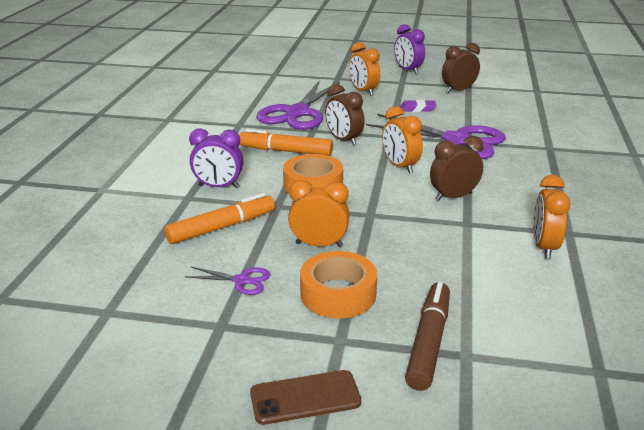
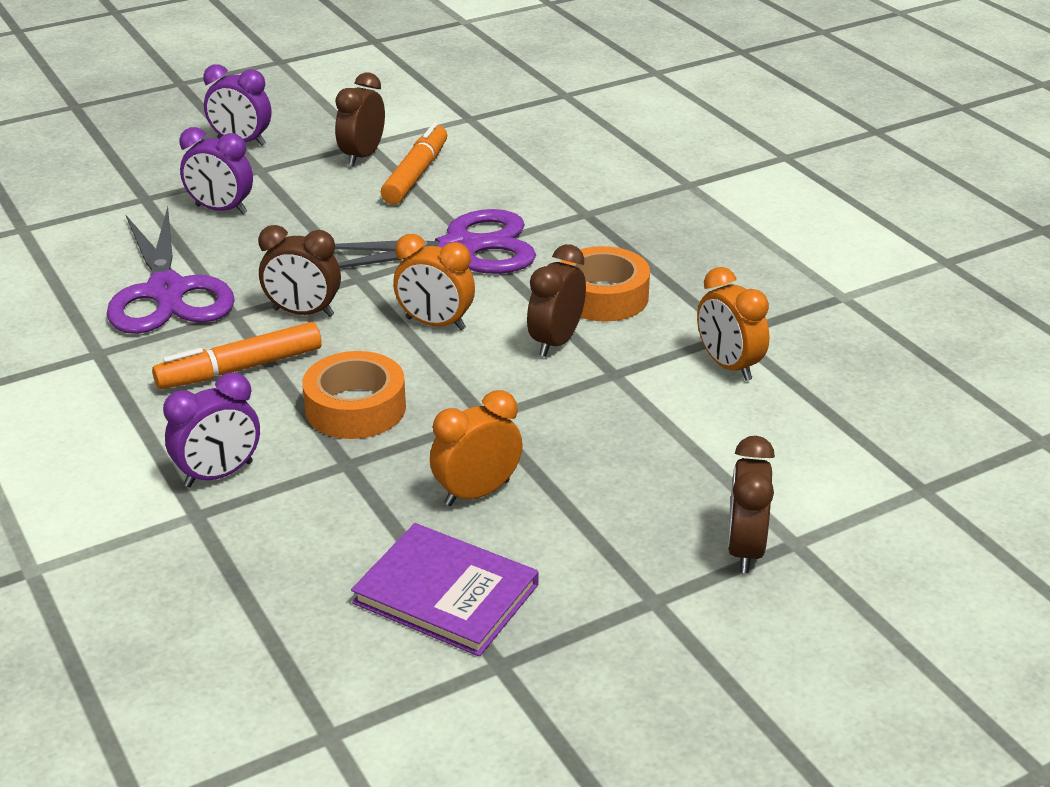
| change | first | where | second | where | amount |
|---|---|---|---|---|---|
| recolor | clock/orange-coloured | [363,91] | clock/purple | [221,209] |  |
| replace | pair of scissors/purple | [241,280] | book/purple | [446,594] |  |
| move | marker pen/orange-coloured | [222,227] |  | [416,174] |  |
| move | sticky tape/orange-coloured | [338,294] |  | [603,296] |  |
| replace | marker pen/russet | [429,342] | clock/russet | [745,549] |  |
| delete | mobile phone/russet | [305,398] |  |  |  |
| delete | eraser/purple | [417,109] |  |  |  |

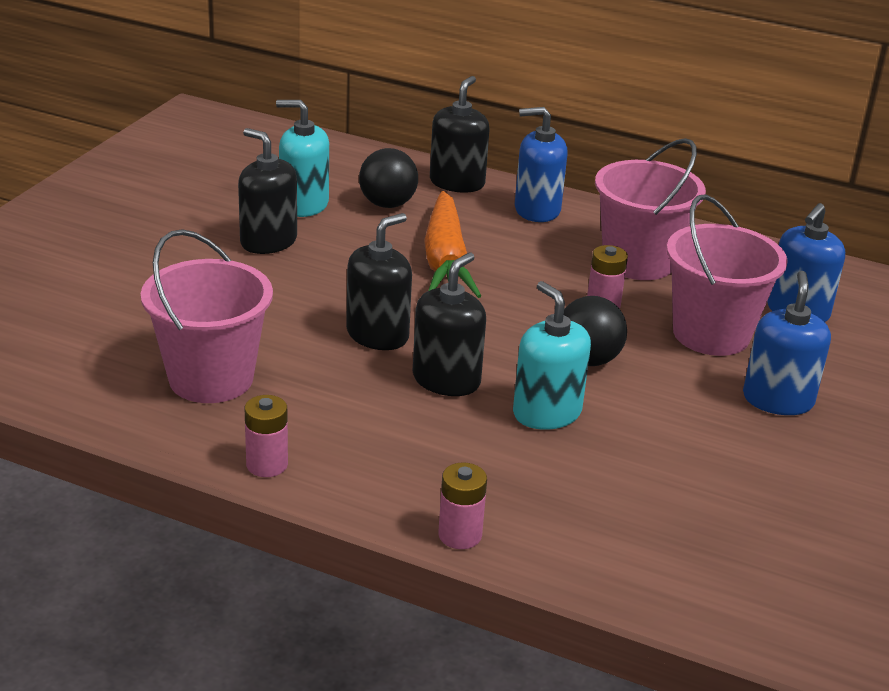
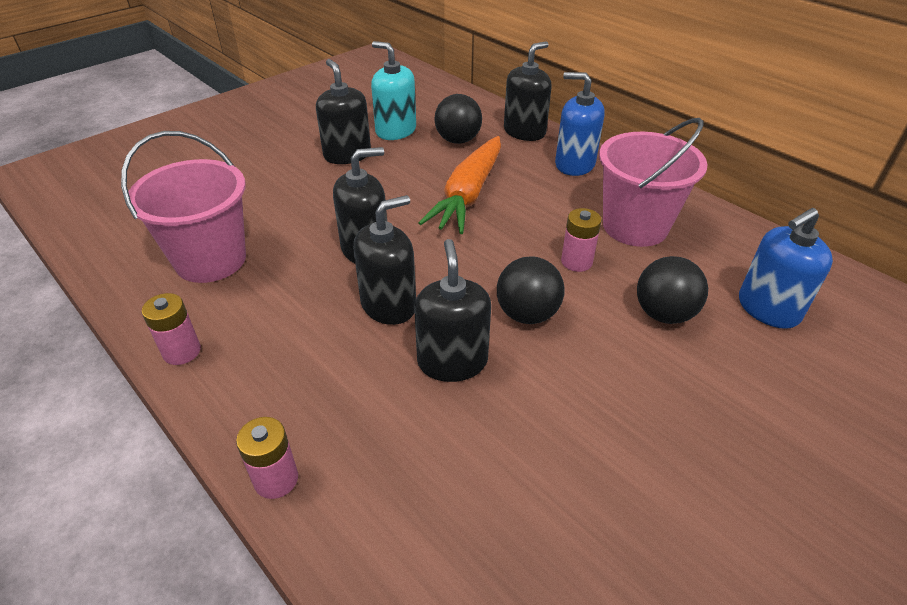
| change | first | where | second | where | amount |
|---|---|---|---|---|---|
| recolor | soap dispenser/aqua | [547,413] | soap dispenser/black | [452,361] |  |
| replace | sand bucket/rose-pink | [711,334] | sphere/black | [663,314] |  |
| delete | soap dispenser/blue | [778,400] |  |  |  |

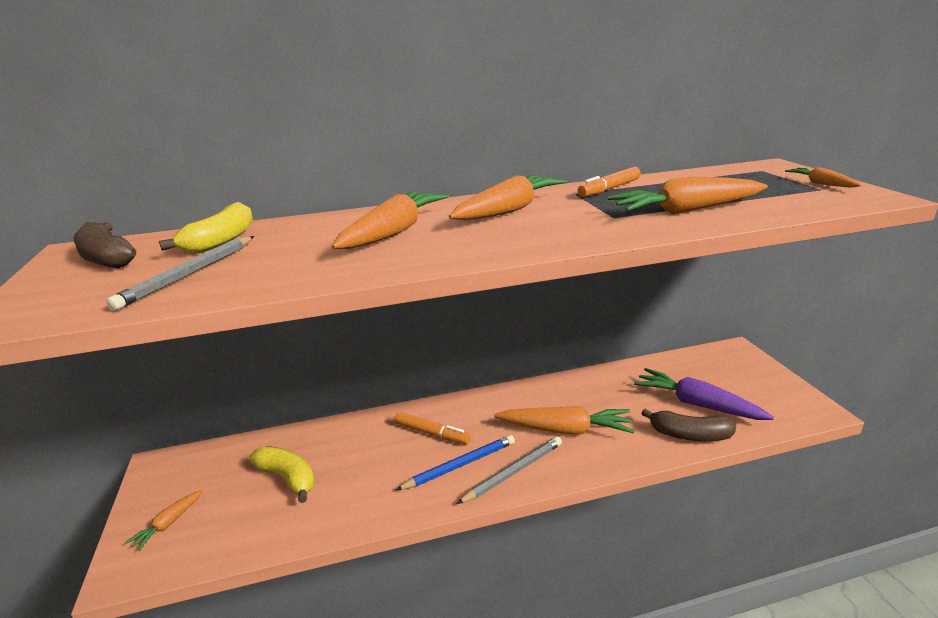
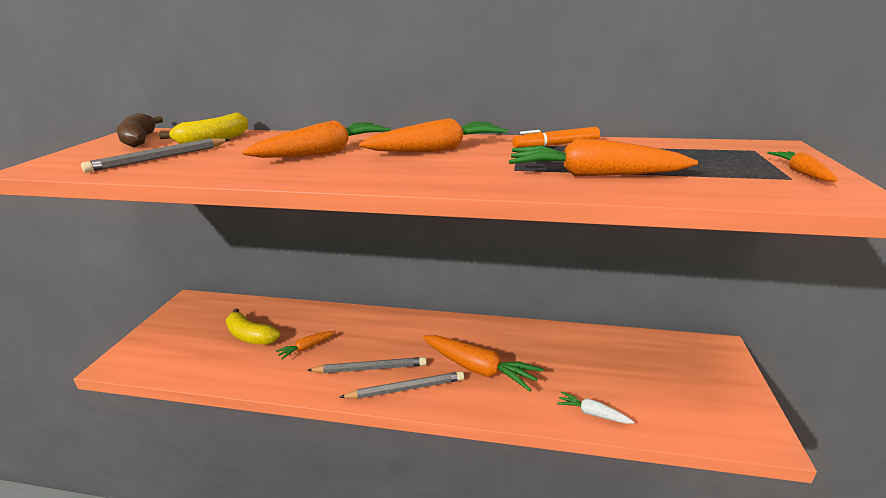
| change | first | where | second | where | amount |
|---|---|---|---|---|---|
| rotate | banana fruit/golden | [287,478] |  | [251,336] | 150 degrees clockwise |
| move | root vegetable/orange-coloured | [168,524] |  | [307,348] |  |
| recolor | wooden pencil/blue | [460,465] | wooden pencil/gray | [370,368] |  |
| replace | banana fruit/russet | [690,435] | root vegetable/snow-white | [592,413] |  |
| delete | marker pen/orange-coloured | [432,433] |  |  |  |
| delete | root vegetable/purple | [697,404] |  |  |  |

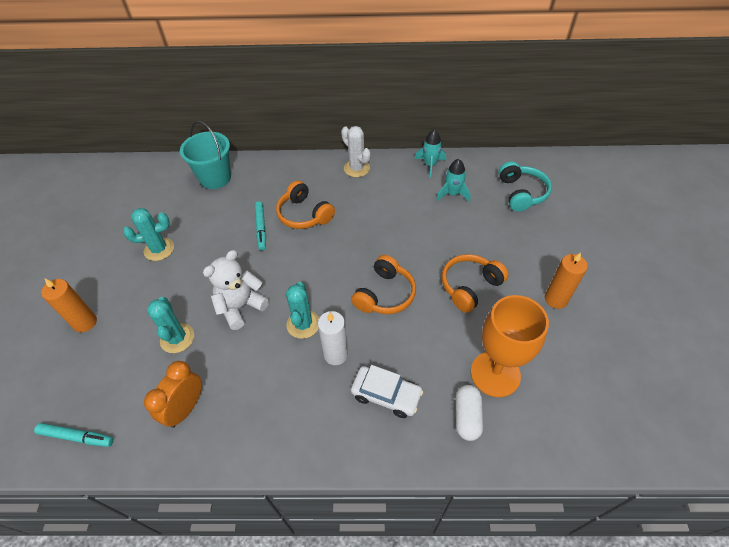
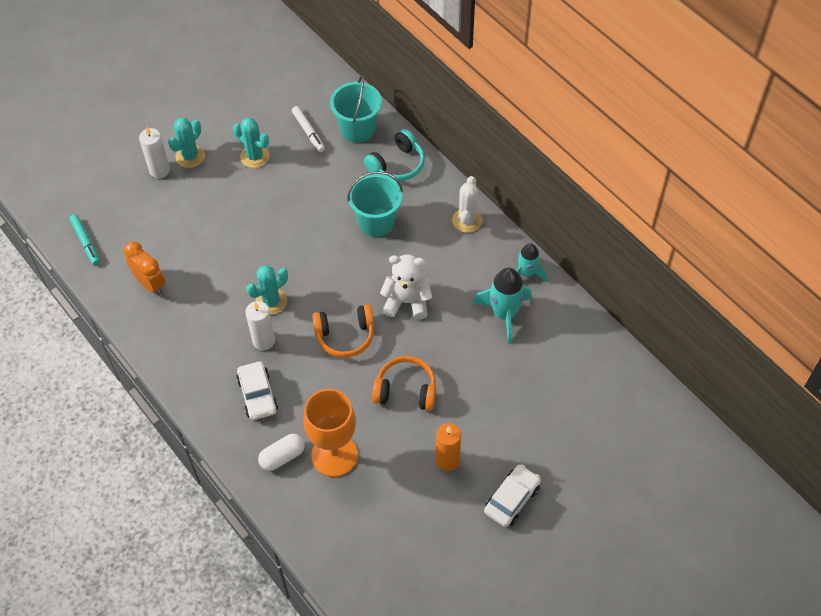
| change | first | where | second | where | amount |
|---|---|---|---|---|---|
| rotate | clock/orange-coloured | [185,408] |  | [150,284] | 60 degrees clockwise |
| recolor | pillar candle/orange-coloured | [85,322] | pillar candle/snow-white | [159,170] |  |
| move | cactus/aqua | [177,338] |  | [190,156] |  |
| insert |  |  | marker pen/snow-white | [308,132] |  |
| replace | headphones/orange-coloured | [304,214] | sand bucket/aqua | [376,222] |  |
| move | headphones/aqua | [521,193] |  | [397,165] |  |
| move | teddy/snow-white | [241,307] |  | [407,301] |  |
| resize | rocket/aqua | [452,194] |  | [504,314] | x1.56 |
| insert |  |  | automobile/snow-white | [511,499] |  |
| delete | marker pen/aqua | [261,228] |  |  |  |

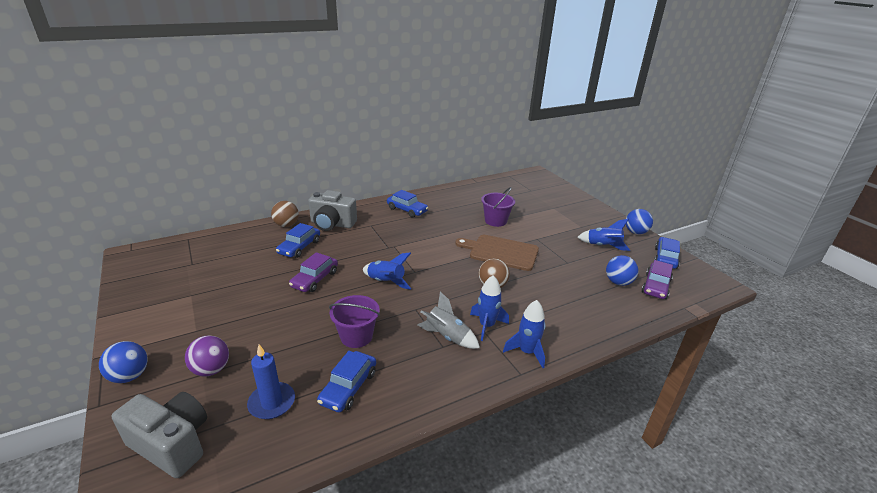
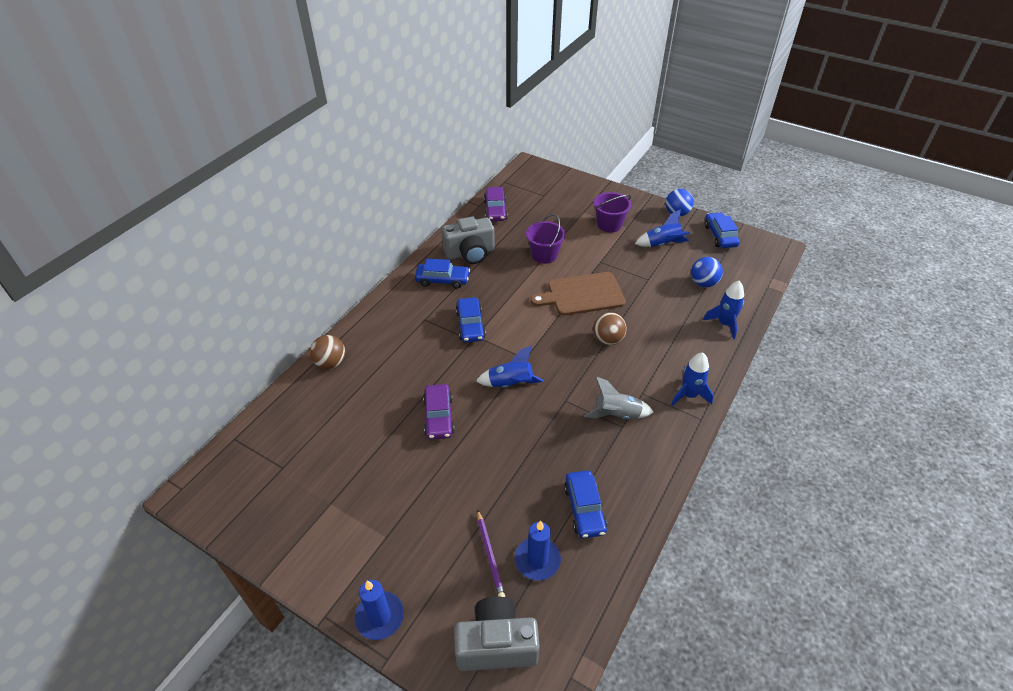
| change | first | where | second | where | amount |
|---|---|---|---|---|---|
| replace | sphere/blue | [129,376] | pillar candle/blue | [380,616] |  |
| move | camera/gray | [332,224] |  | [470,253] |  |
| move | automobile/blue | [299,247] |  | [470,325] |  |
| insert |  |  | wooden pencil/purple | [490,555] |  |
| move | automobile/purple | [655,286] |  | [495,210] |  |
| move | sand bucket/purple | [356,336] |  | [609,224] |  |
| move | rocket/blue | [487,326] |  | [724,324] |  |
| delete | sphere/purple | [211,369] |  |  |  |

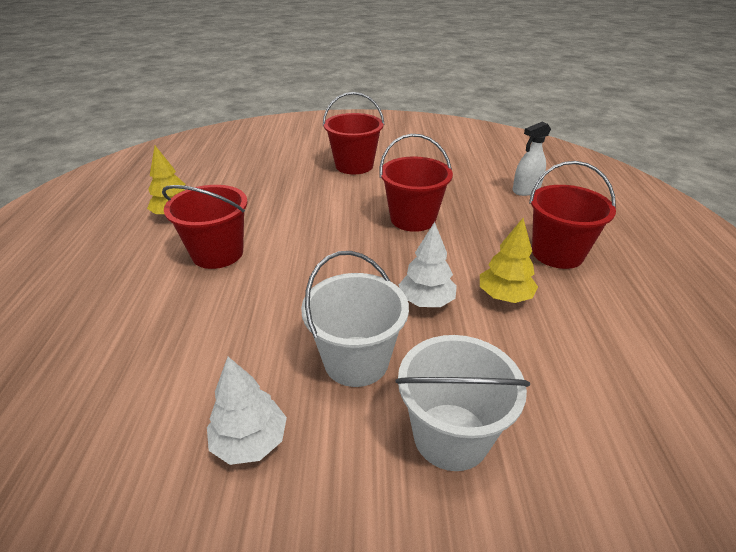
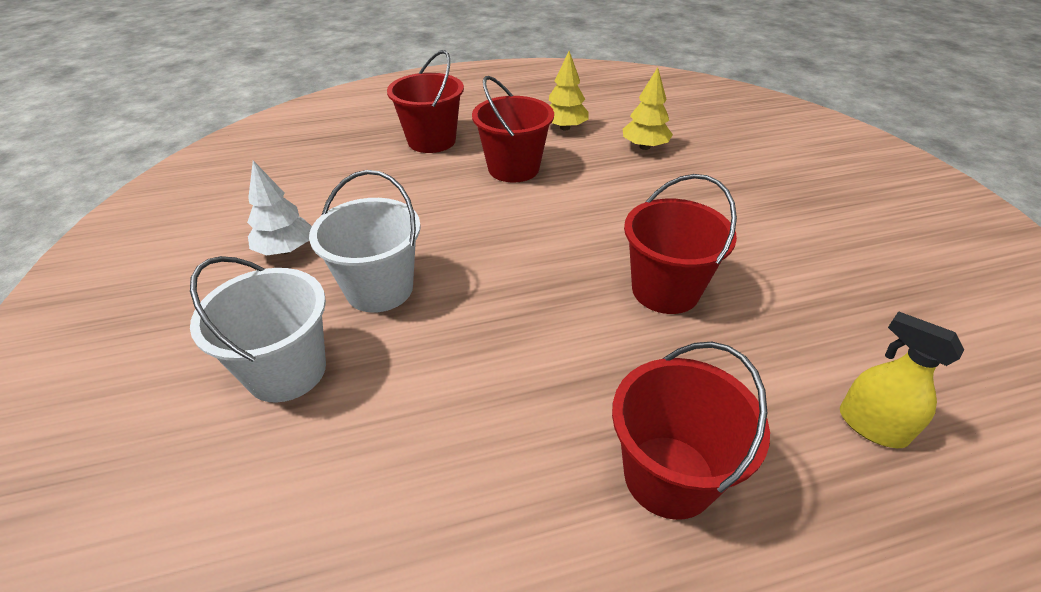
| change | first | where | second | where | amount |
|---|---|---|---|---|---|
| move | sand bucket/crimson | [354,165] |  | [431,141] |  |
| move | fir tree/golden | [504,296] |  | [644,147] |  |
| recolor | spray bottle/snow-white | [526,190] | spray bottle/golden | [871,426] |  |
| delete | fir tree/snow-white | [426,301] |  |  |  |

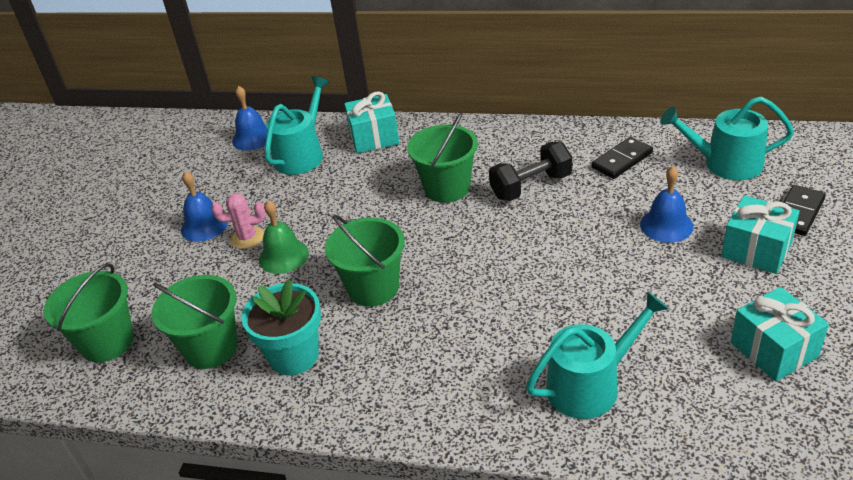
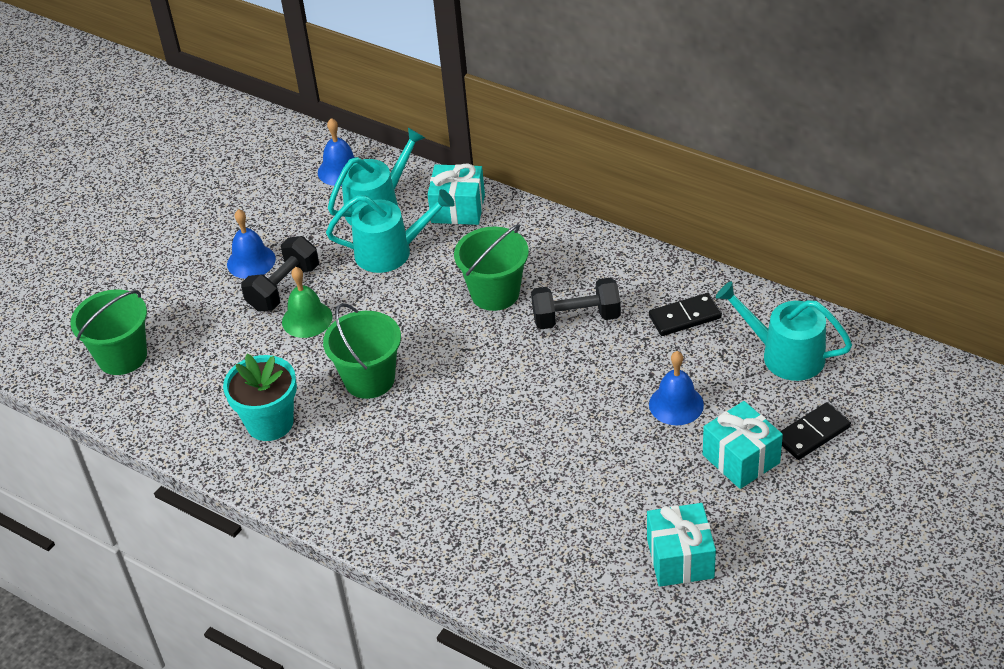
| change | first | where | second | where | amount |
|---|---|---|---|---|---|
| replace | cactus/rose-pink | [247,237] | hand weight/black | [283,288] |  |
| move | watering pot/aqua | [589,385] |  | [390,252] |  |
| delete | sand bucket/emerald | [211,348] |  |  |  |

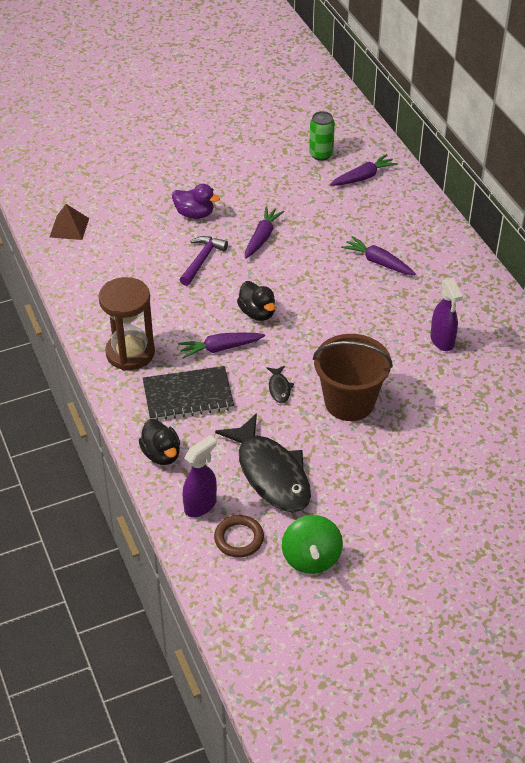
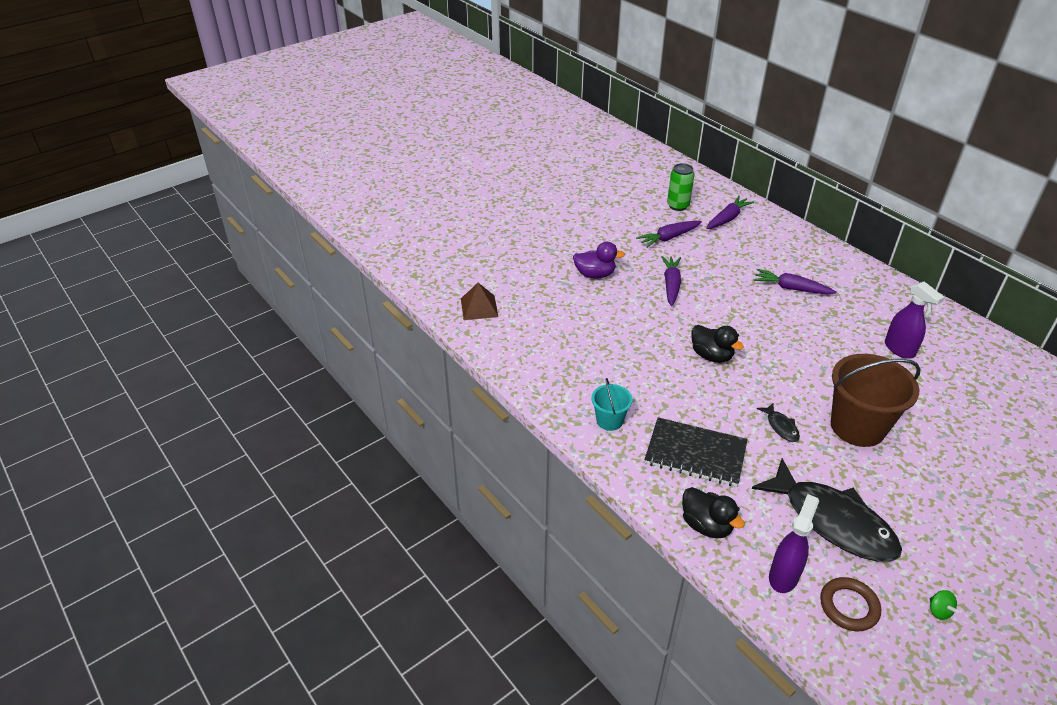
| change | first | where | second | where | amount |
|---|---|---|---|---|---|
| replace | sandglass/russet | [130,353] | sand bucket/aqua | [609,420] |  |
| move | root vegetable/purple | [220,348] |  | [668,238] |  |
| rotate | exercise book/black | [188,396] |  | [695,454] | 45 degrees clockwise |
| resize | spinning top/emerald | [311,558] |  | [939,611] | x0.42 |
| delete | claw hammer/purple | [202,260] |  |  |  |

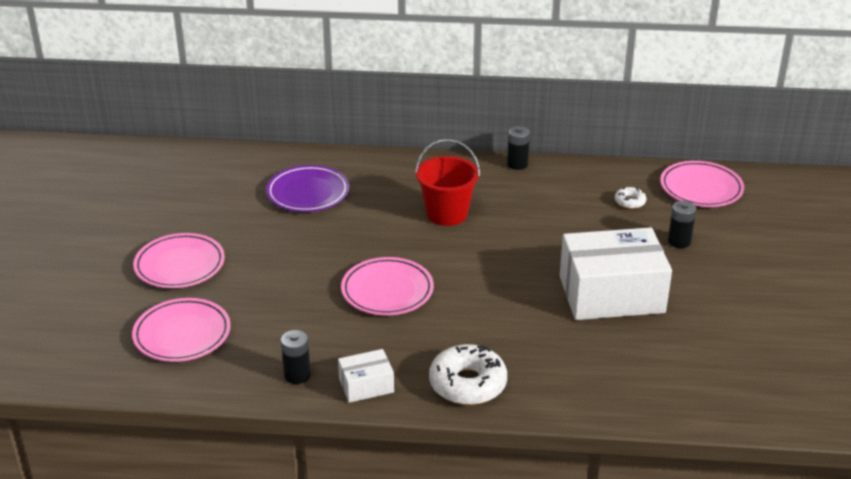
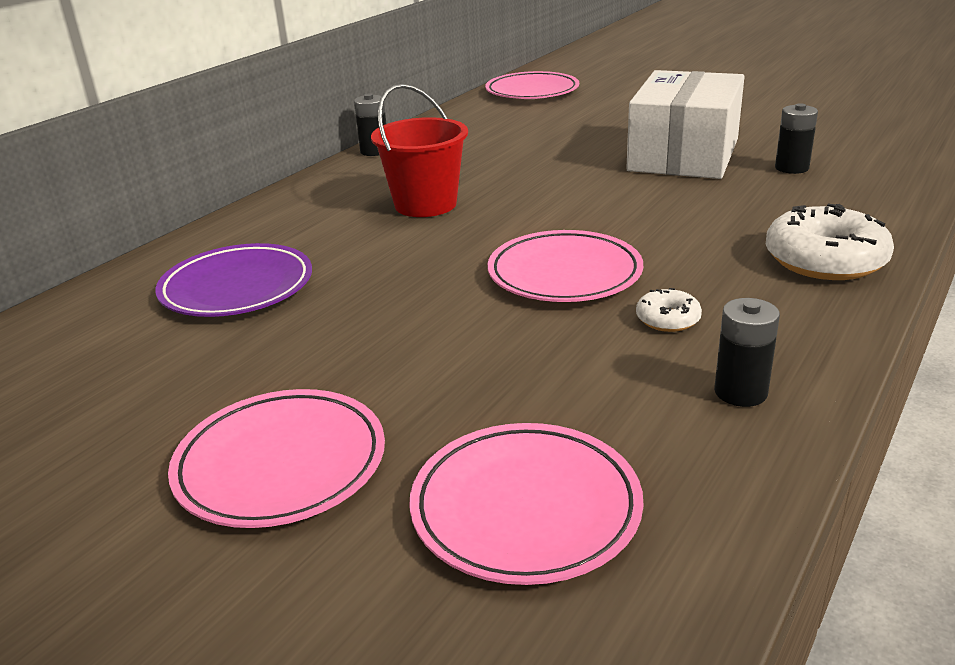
| change | first | where | second | where | amount |
|---|---|---|---|---|---|
| move | doughnut/snow-white | [630,202] |  | [667,319] |  |
| move | AA battery/black | [679,241] |  | [791,168] |  |
| delete | package/snow-white | [366,385] |  |  |  |

